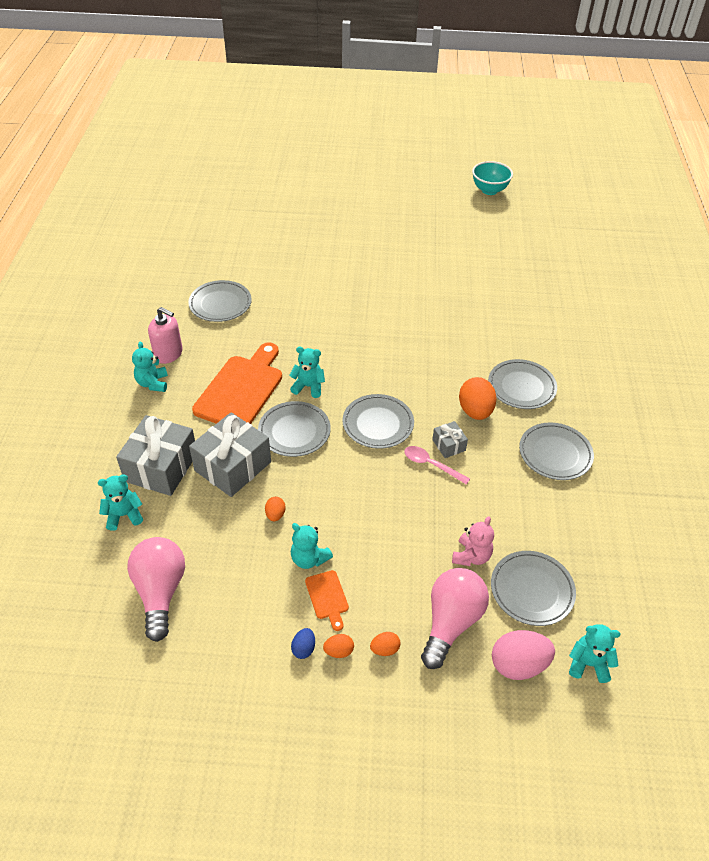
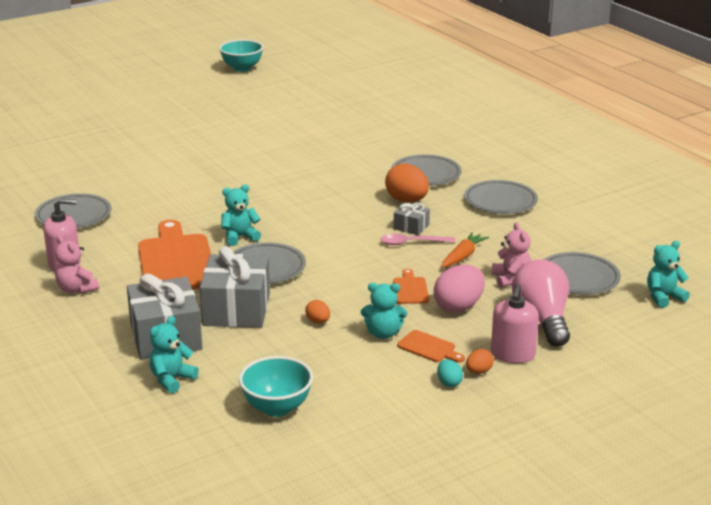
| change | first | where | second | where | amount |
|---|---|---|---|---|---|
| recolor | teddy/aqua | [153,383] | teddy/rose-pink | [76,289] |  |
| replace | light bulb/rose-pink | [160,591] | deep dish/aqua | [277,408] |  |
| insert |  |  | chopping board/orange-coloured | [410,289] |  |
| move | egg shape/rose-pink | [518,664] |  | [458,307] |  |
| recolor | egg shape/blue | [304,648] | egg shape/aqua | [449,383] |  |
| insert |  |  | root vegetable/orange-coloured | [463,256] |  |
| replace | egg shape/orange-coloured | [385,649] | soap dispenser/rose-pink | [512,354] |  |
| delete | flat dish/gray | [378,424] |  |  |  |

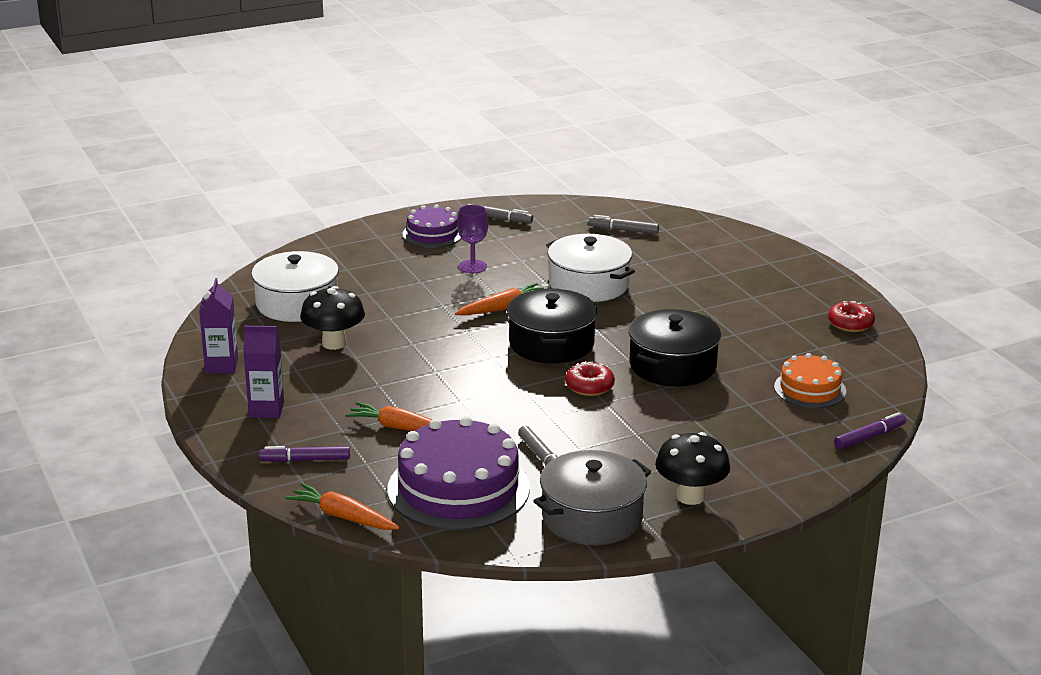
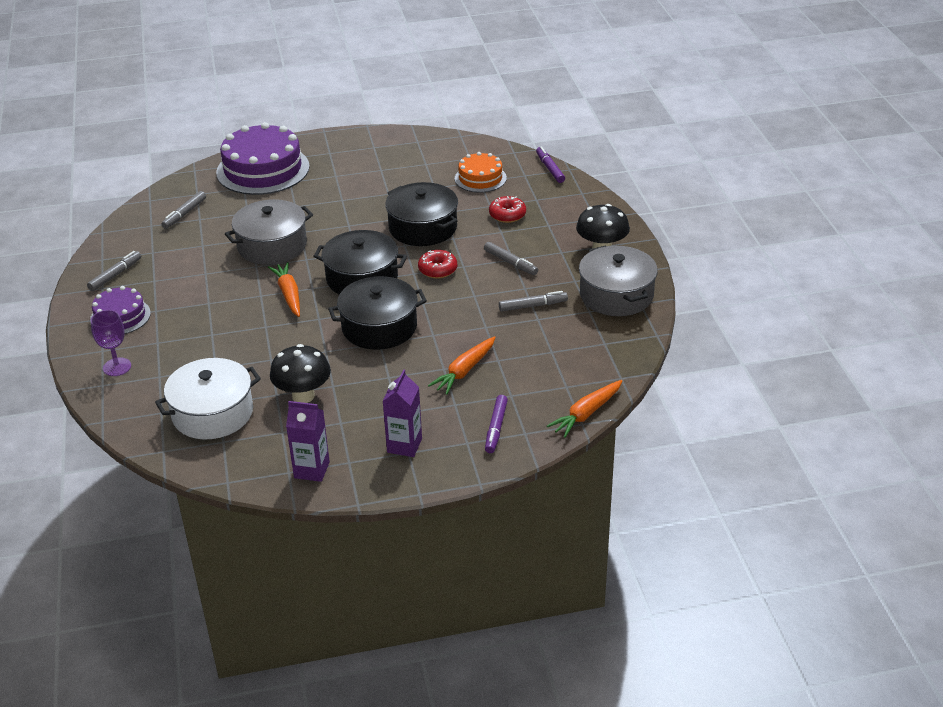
| change | first | where | second | where | amount |
|---|---|---|---|---|---|
| move | wine glass/purple | [472,267] |  | [117,367] |  |
| move | cake/purple | [458,488] |  | [263,169] |  |
| recolor | cooking pot/snow-white | [589,284] | cooking pot/gray | [272,245] |  |
| insert |  |  | cooking pot/black | [379,327] |  |
| insert |  |  | marker pen/gray | [510,263] |  |
| move | doughnut/crimson | [850,324] |  | [507,215] |  |

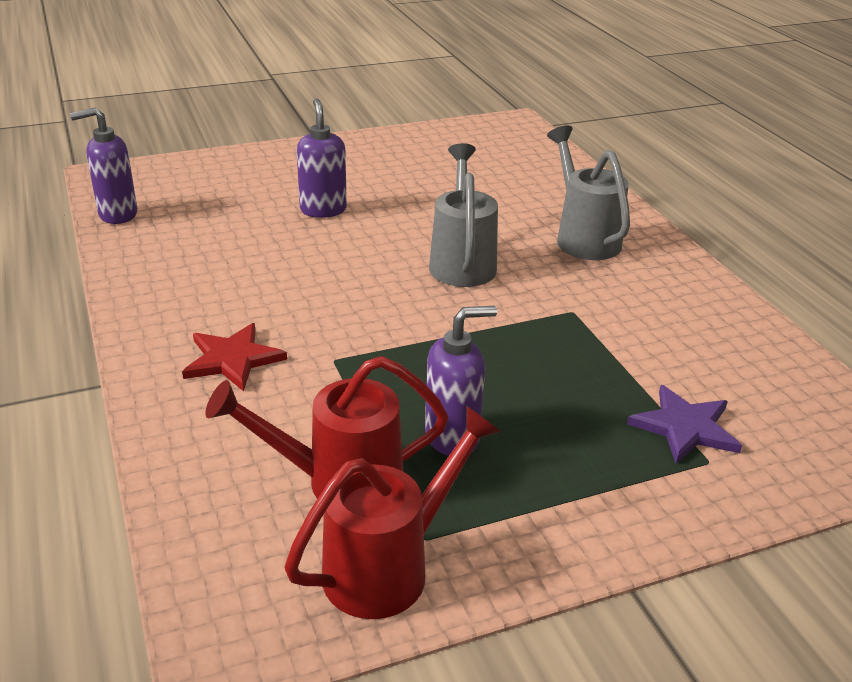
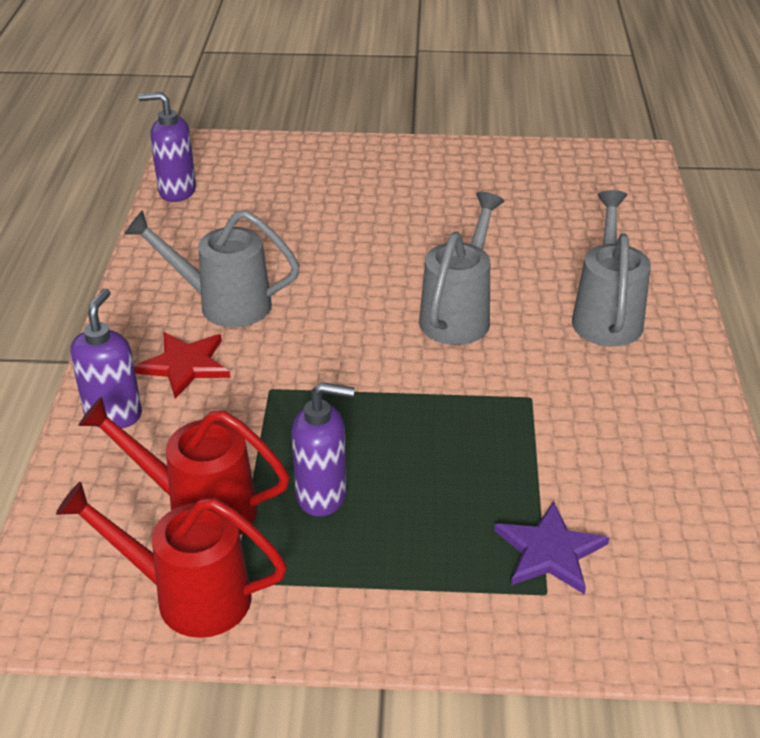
| change | first | where | second | where | amount |
|---|---|---|---|---|---|
| rotate | watering pot/crimson | [389,567] |  | [189,596] | 150 degrees counterclockwise |
| move | soap dispenser/purple | [323,210] |  | [114,414] |  |
| insert |  |  | watering pot/gray | [224,304] |  |

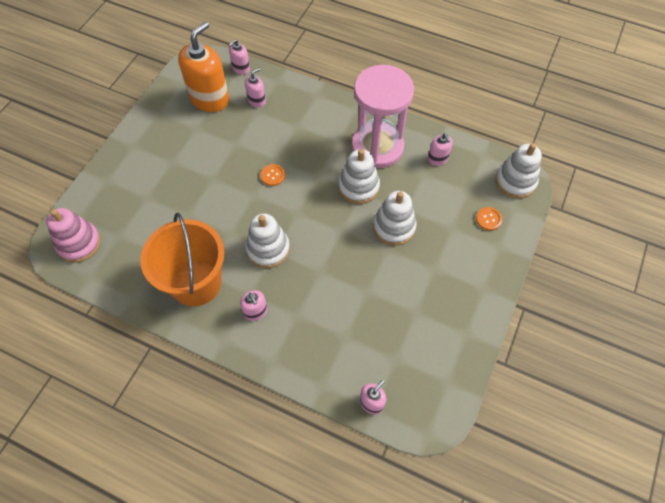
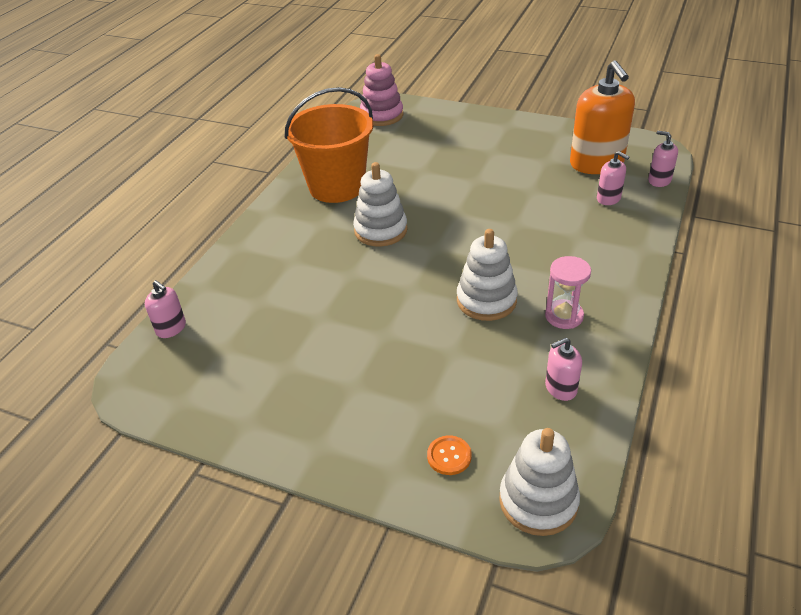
| change | first | where | second | where | amount |
|---|---|---|---|---|---|
| resize | sandglass/rose-pink | [377,147] |  | [564,316] | x0.46 |
| rotate | soap dispenser/orange-coloured | [210,99] |  | [596,163] | 45 degrees clockwise |
| delete | soap dispenser/rose-pink | [255,312] |  |  |  |
| delete | button/orange-coloured | [273,175] |  |  |  |
| delete | ring stacker/snow-white | [394,227] |  |  |  |

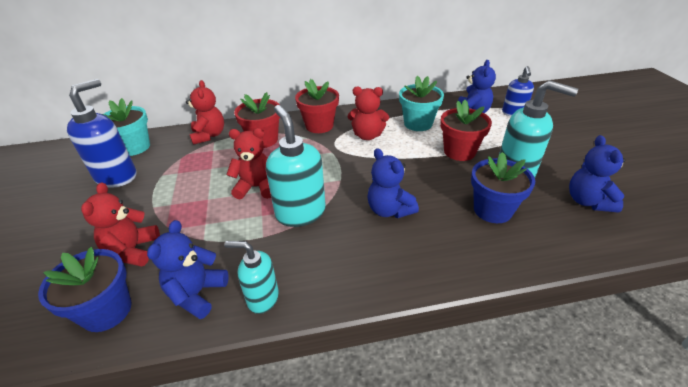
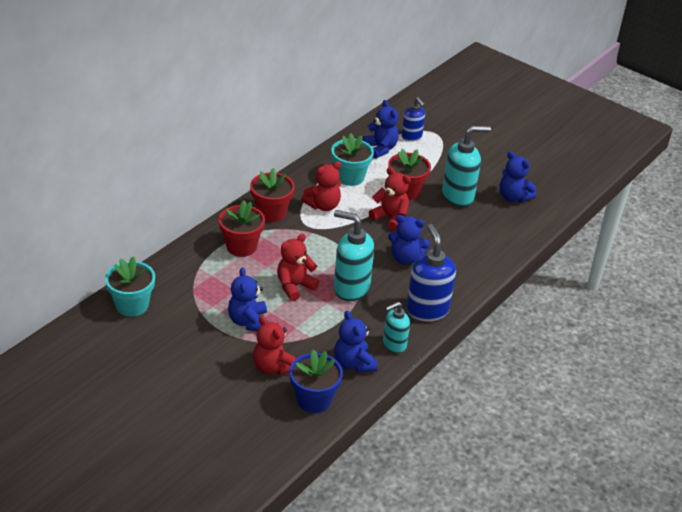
| change | first | where | second | where | amount |
|---|---|---|---|---|---|
| insert |  |  | teddy/blue | [248,321] |  |
| move | teddy/crimson | [209,135] |  | [390,218] |  |
| move | soap dispenser/blue | [117,176] |  | [427,310] |  |
| delete | potted plant/blue | [492,210] |  |  |  |

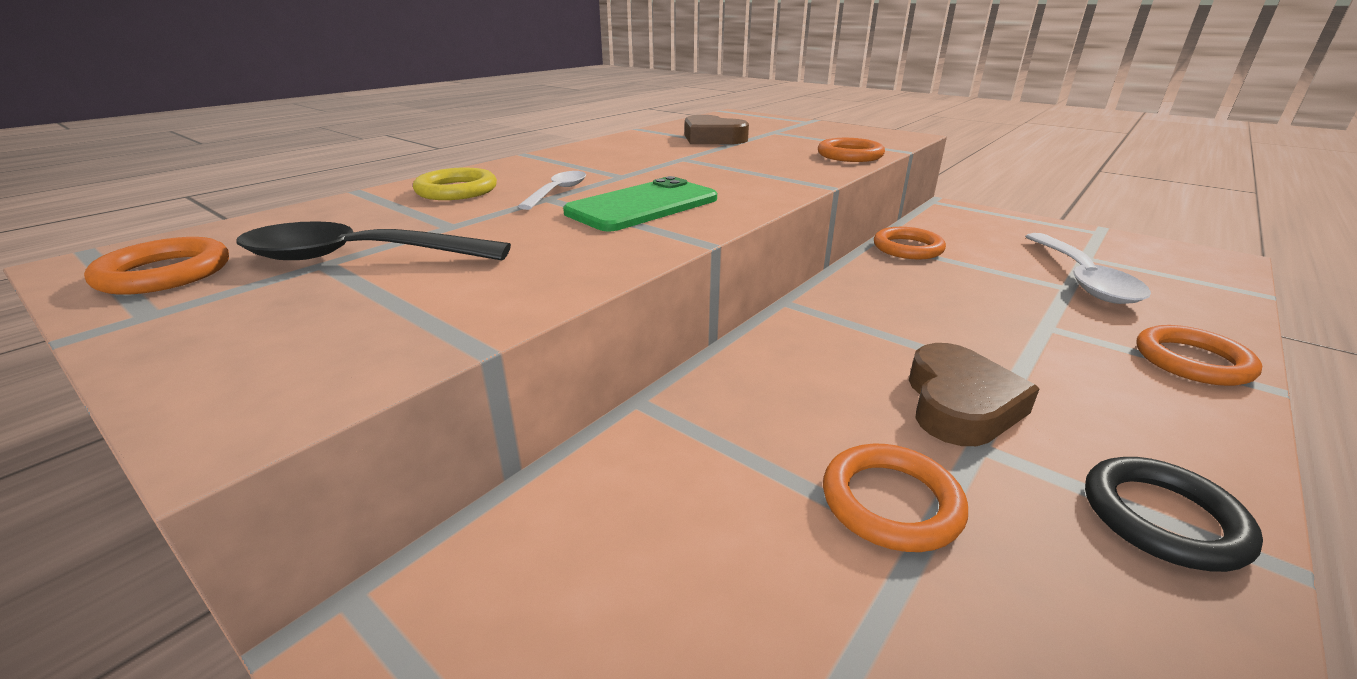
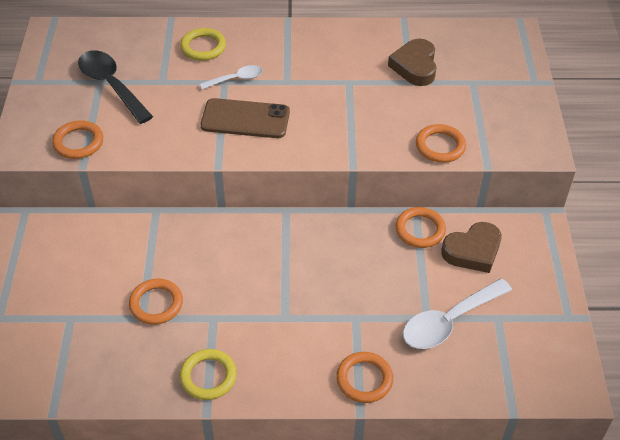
| change | first | where | second | where | amount |
|---|---|---|---|---|---|
| move | hoop/orange-coloured | [165,273] |  | [78,142] |  |
| recolor | hoop/black | [1162,518] | hoop/golden | [208,376] |  |
| recolor | mobile phone/emerald | [643,206] | mobile phone/russet | [245,119] |  |
| move | heart shape/russet | [959,404] |  | [472,251] |  |

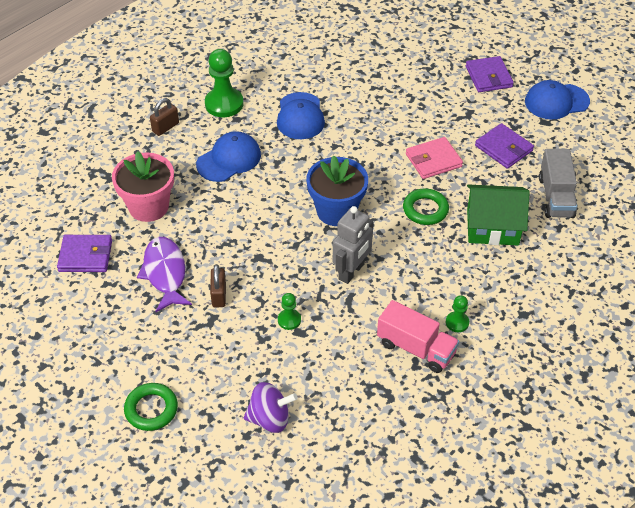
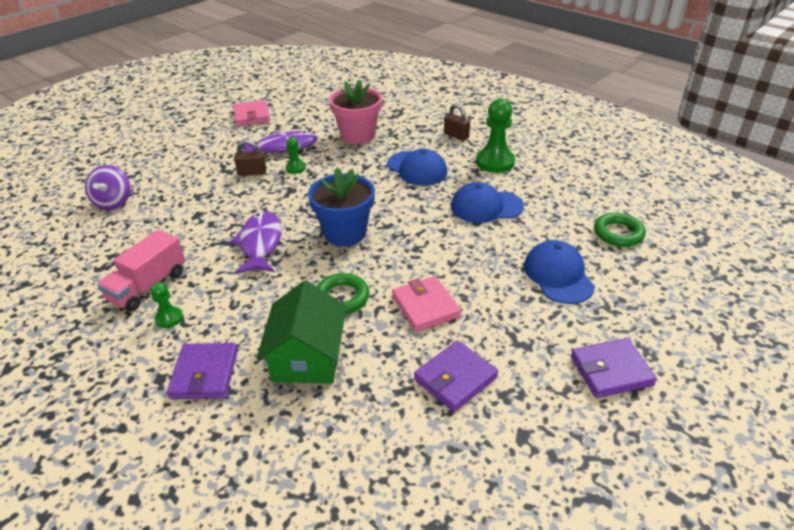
| change | first | where | second | where | amount |
|---|---|---|---|---|---|
| move | billfold/purple | [85,256] |  | [204,374] |  |
| replace | robot/gray | [351,272] | fish figure/purple | [260,243] |  |
| insert |  |  | billfold/rose-pink | [251,116] |  |
| move | game pawn/emerald | [289,320] |  | [295,168] |  |
| move | cap/blue | [556,101] |  | [558,275] |  |
| move | hoop/emerald | [151,409] |  | [618,233] |  |
| delete | lorry/gray | [556,197] |  |  |  |

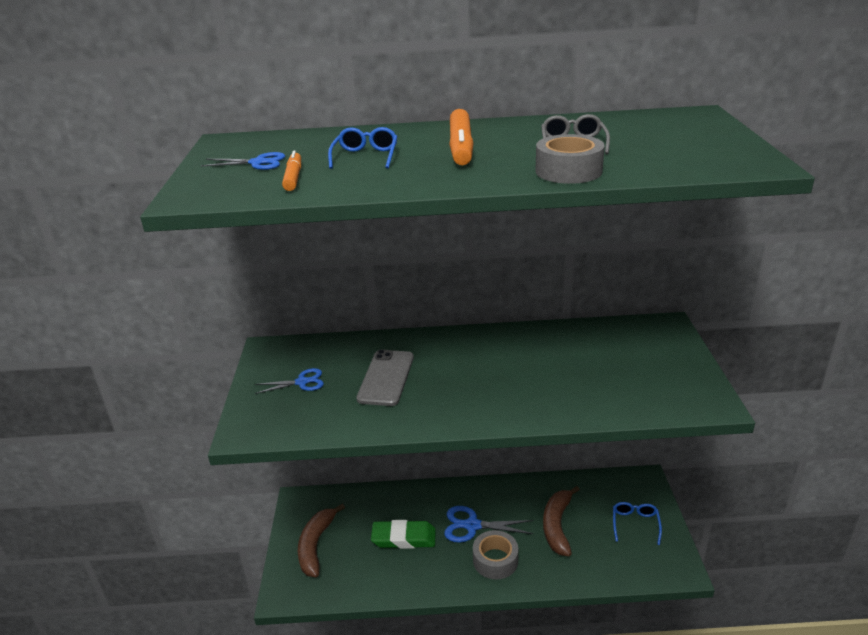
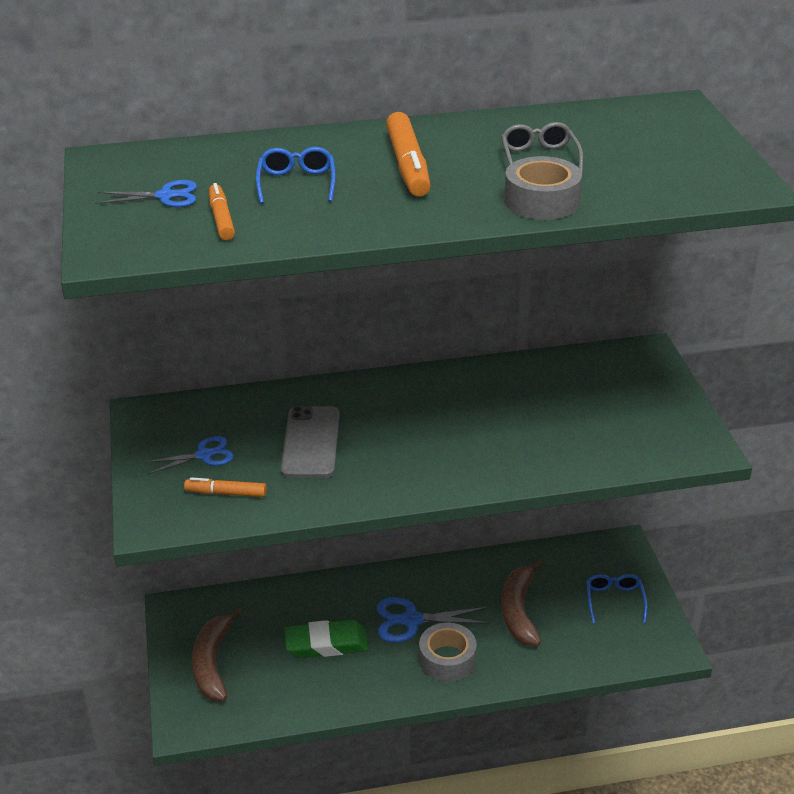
| change | first | where | second | where | amount |
|---|---|---|---|---|---|
| insert |  |  | marker pen/orange-coloured | [226,493] |  |

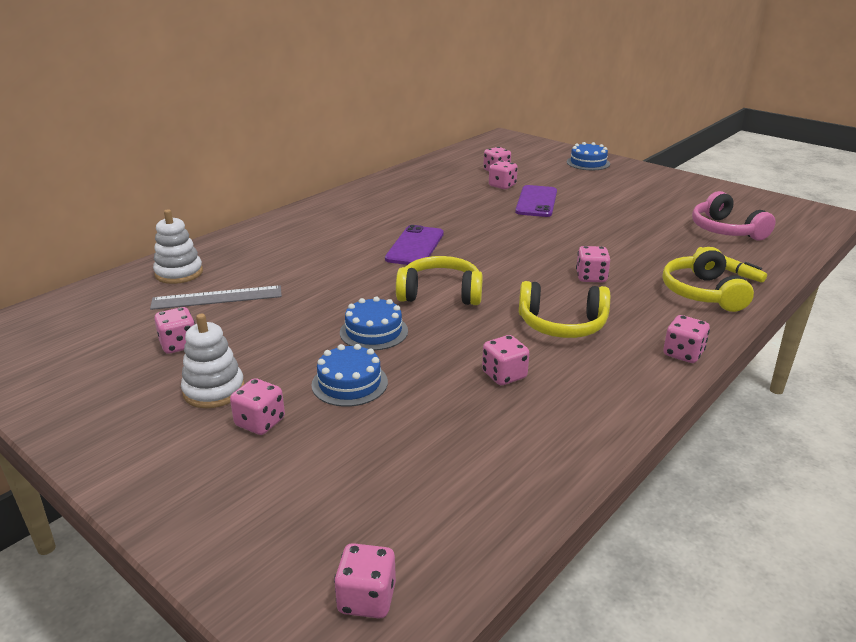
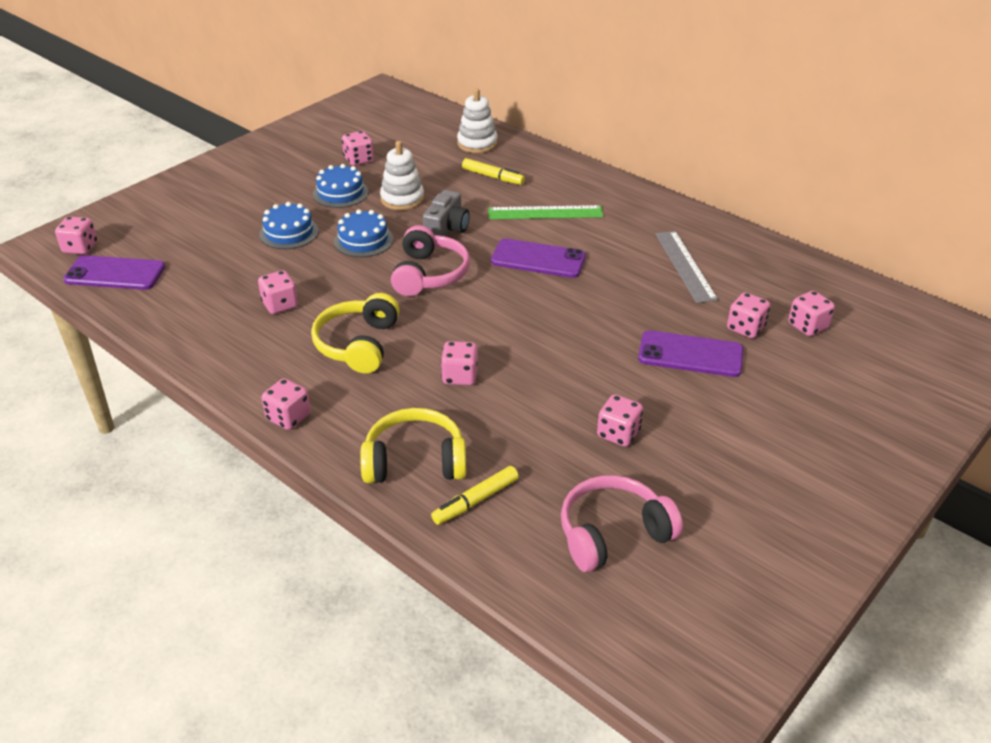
| change | first | where | second | where | amount |
|---|---|---|---|---|---|
| insert |  |  | mobile phone/purple | [115,274] |  |
| move | cake/blue | [588,163] |  | [340,193] |  |
| move | ring stacker/snow-white | [214,390] |  | [402,199] |  |
| recolor | headphones/golden | [440,294] | headphones/rose-pink | [429,274] |  |
| insert |  |  | camera/gray | [447,229] |  |
| insert |  |  | marker pen/golden | [493,177] |  |
| insert |  |  | straightedge/emerald | [545,213] |  |
| move | die/rose-pink | [260,422] |  | [618,434] |  |
| move | straightedge/gray | [217,298] |  | [685,266] |  |

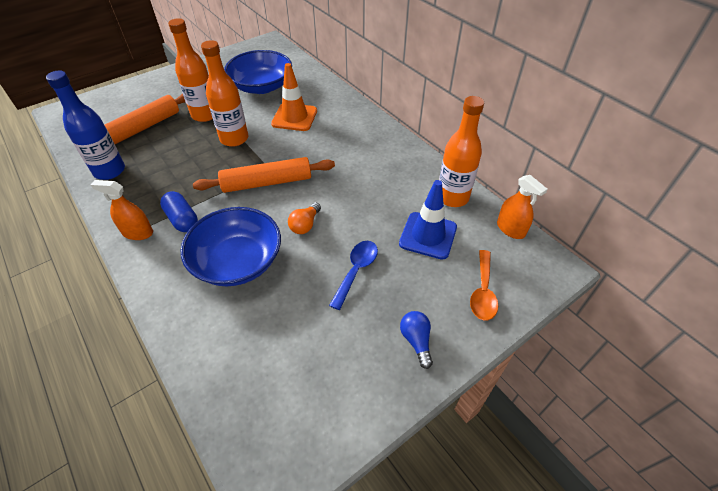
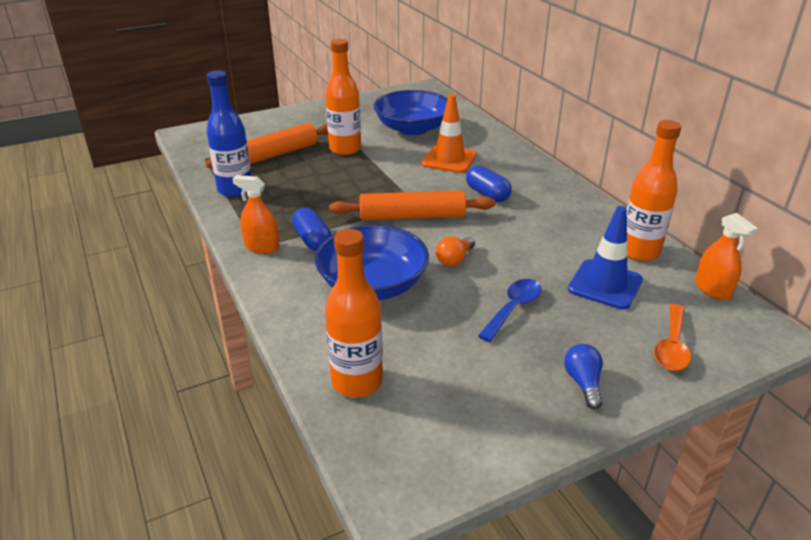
| change | first | where | second | where | amount |
|---|---|---|---|---|---|
| move | flask/orange-coloured | [234,139] |  | [357,381] |  |
| insert |  |  | pill/blue | [487,194] |  |

